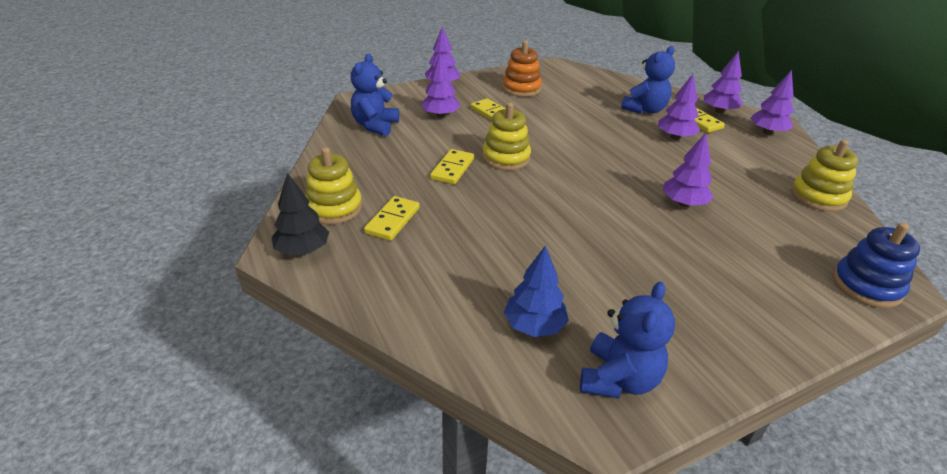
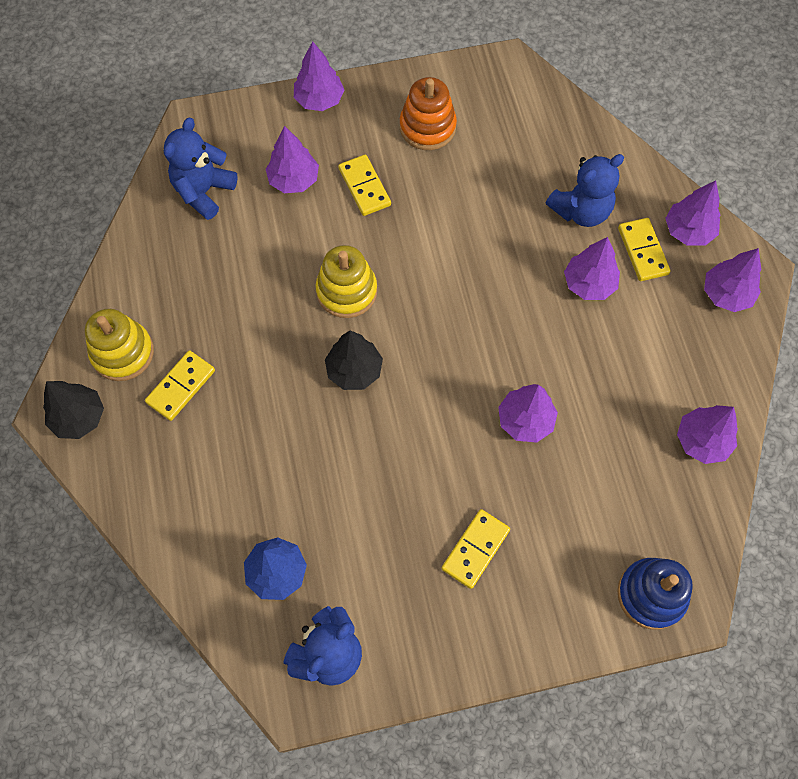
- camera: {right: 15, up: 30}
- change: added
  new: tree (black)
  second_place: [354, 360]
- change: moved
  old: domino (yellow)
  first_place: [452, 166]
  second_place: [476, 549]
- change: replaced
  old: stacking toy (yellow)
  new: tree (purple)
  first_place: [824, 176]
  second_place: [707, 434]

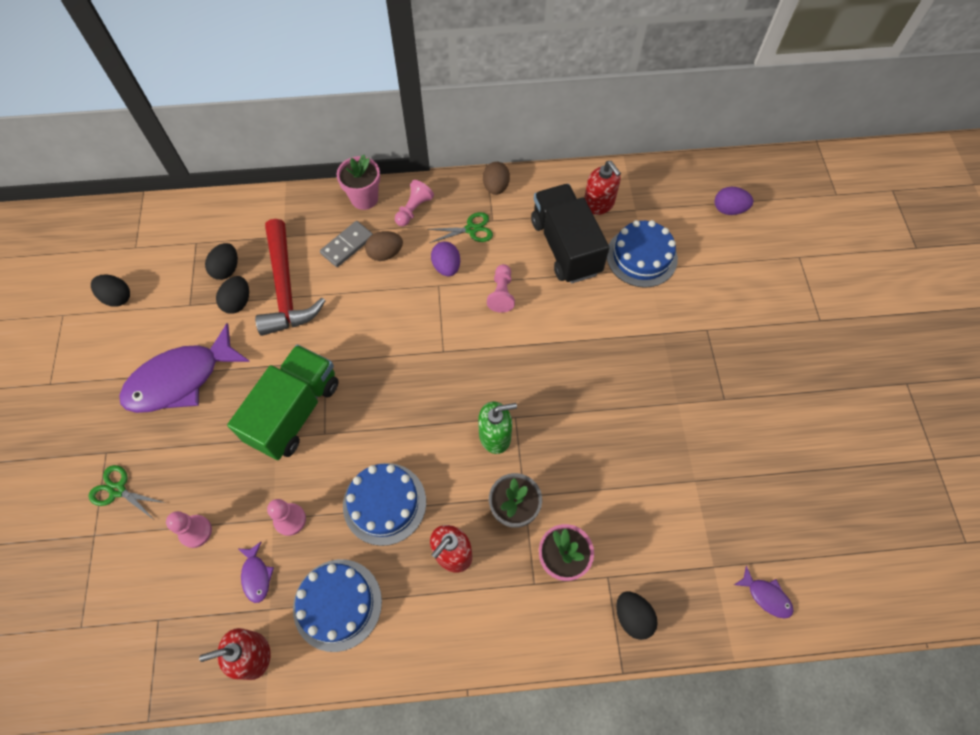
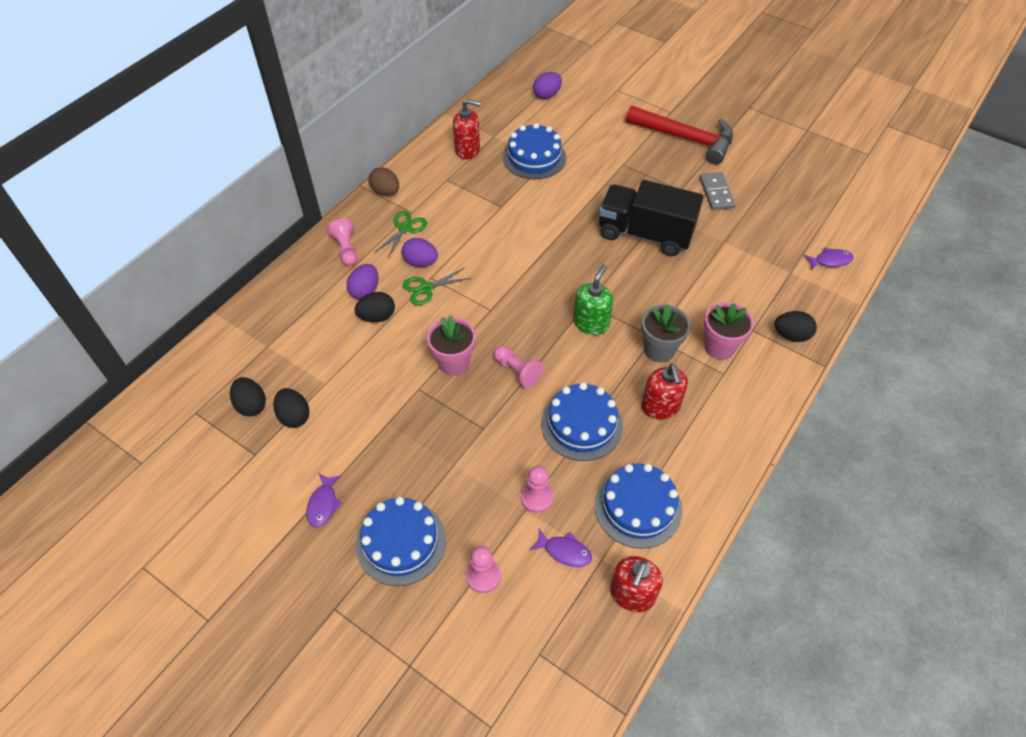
- camera: {right: -50, up: -10}
- change: resized
  old: fish (purple)
  first_place: [184, 368]
  second_place: [324, 500]
  factor: 0.42
- change: recoloured
  old: egg (brown)
  new: egg (purple)
  first_place: [384, 246]
  second_place: [363, 281]
- change: moved
  old: egg (black)
  first_place: [110, 291]
  second_place: [375, 307]
- change: added
  new: cake (blue)
  second_place: [401, 541]
- change: moved
  old: scissors (green)
  first_place: [126, 492]
  second_place: [436, 286]
- change: moved
  old: flower pot (pink)
  first_place: [358, 182]
  second_place: [451, 346]
- change: moved
  old: pawn (pink)
  first_place: [501, 288]
  second_place: [518, 366]
- change: moved
  old: truck (black)
  first_place: [570, 234]
  second_place: [651, 218]
- change: moved
  old: hammer (red)
  first_place: [290, 277]
  second_place: [679, 135]
- change: moved
  old: domino (grey)
  first_place: [346, 244]
  second_place: [717, 191]
- change: removed
  old: truck (green)
  first_place: [283, 402]

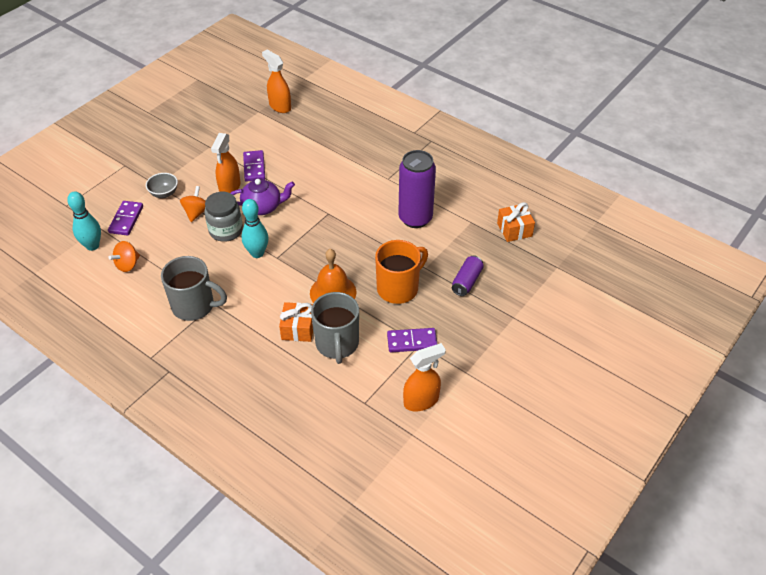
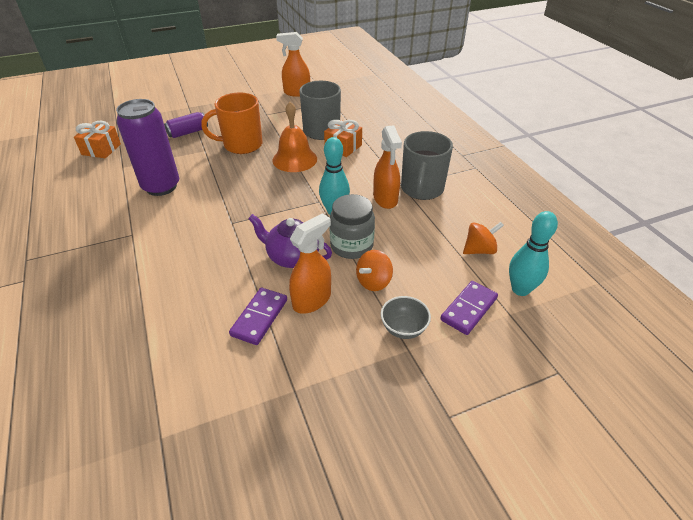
- camera: {right: -150, up: -5}
- change: moved
  old: spray bottle (orange)
  first_place: [276, 81]
  second_place: [387, 167]
- change: turned
  old: mug (grey)
  first_place: [194, 288]
  second_place: [427, 165]
  degrees: -120
- change: removed
  old: domino (purple)
  first_place: [412, 340]

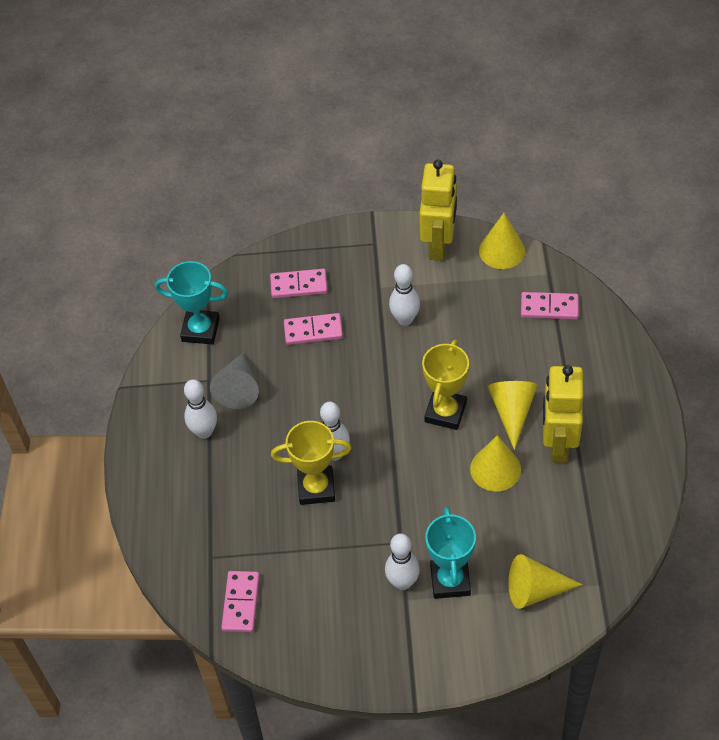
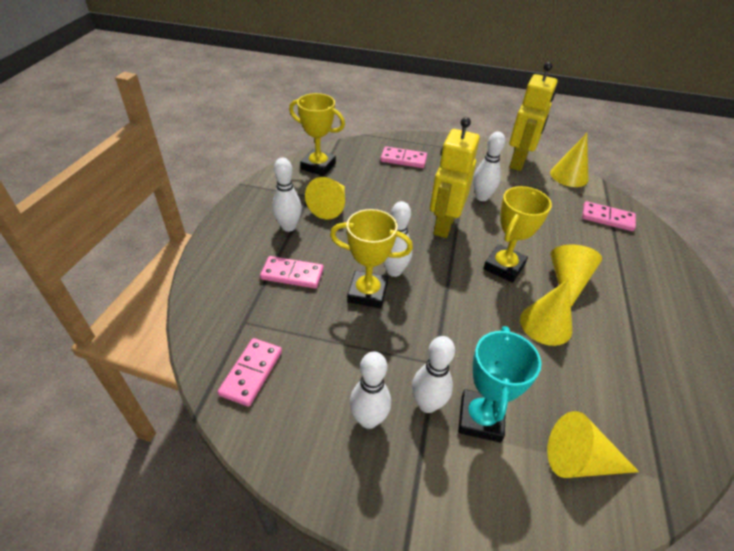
- camera: {right: 10, up: -10}
- change: moved
  old: domino (pink)
  first_place: [313, 329]
  second_place: [292, 272]
- change: recoloured
  old: trophy (turquoise)
  new: trophy (yellow)
  first_place: [191, 302]
  second_place: [317, 134]
- change: recoloured
  old: cone (grey)
  new: cone (yellow)
  first_place: [234, 381]
  second_place: [325, 198]
- change: added
  new: bowling pin (white)
  second_place: [370, 390]
- change: moved
  old: robot (yellow)
  first_place: [563, 414]
  second_place: [455, 177]

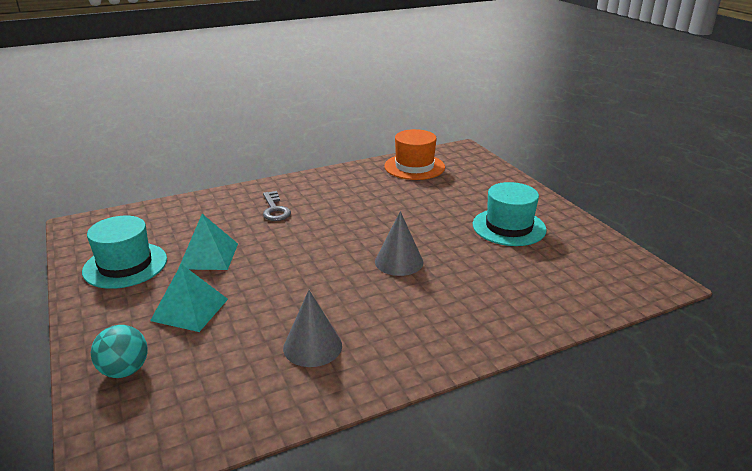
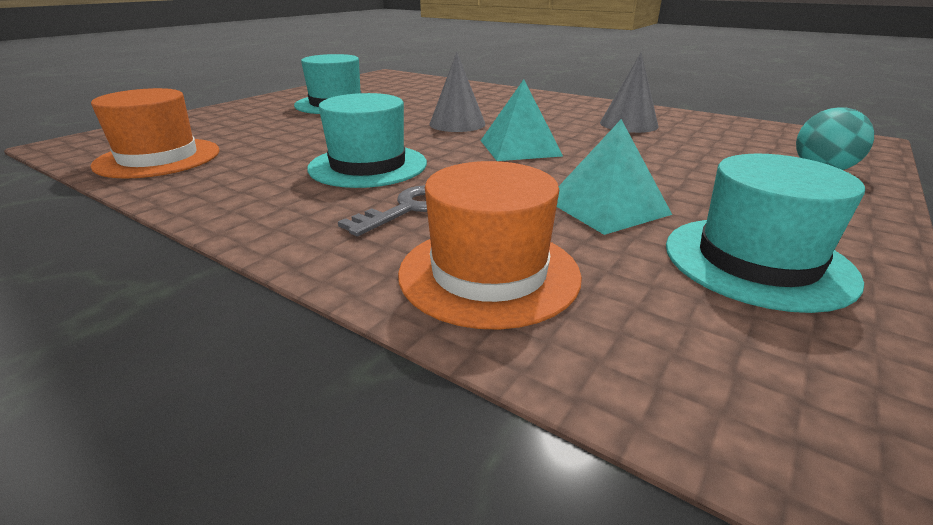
- camera: {right: -120, up: 0}
- change: added
  new: hat (turquoise)
  second_place: [367, 140]
- change: added
  new: hat (orange)
  second_place: [490, 245]
- change: moved
  old: pyramid (turquoise)
  first_place: [189, 298]
  second_place: [521, 120]

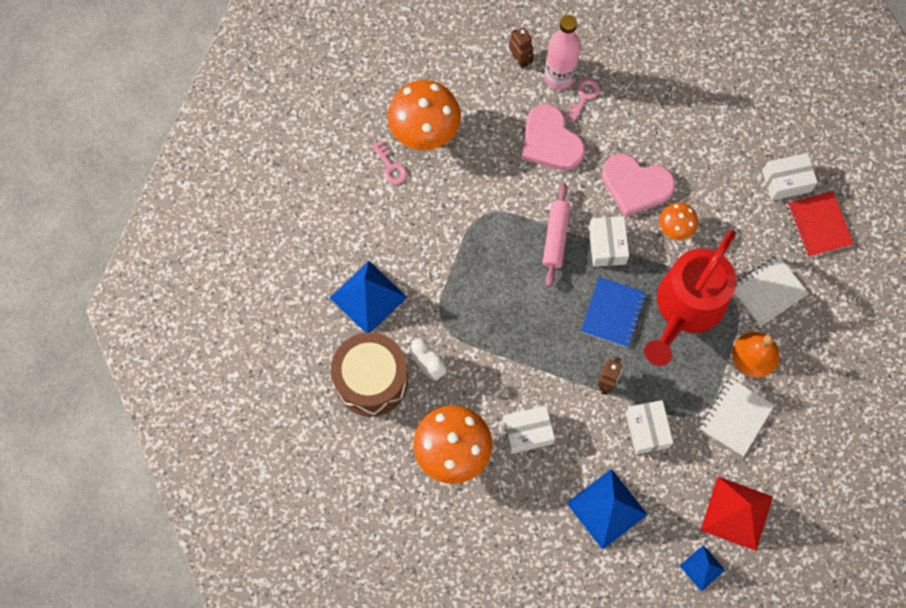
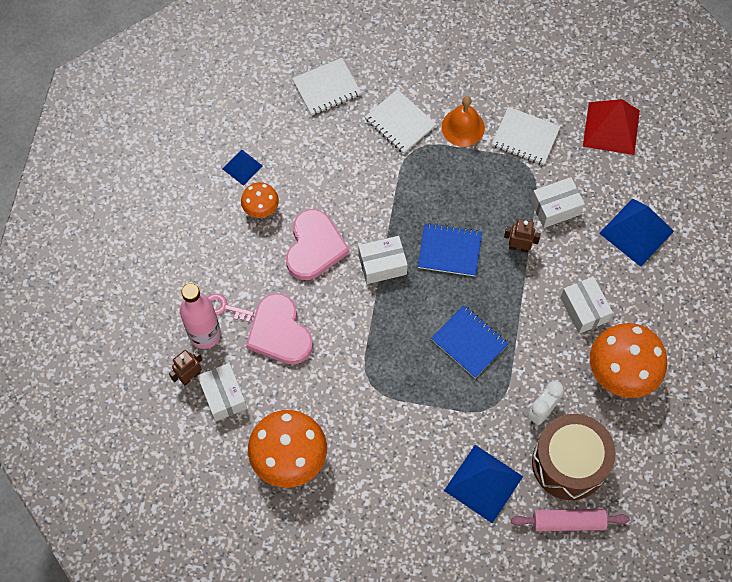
- camera: {right: -100, up: -5}
- change: moved
  old: box (white)
  first_place: [790, 177]
  second_place: [222, 392]
- change: moved
  old: pyramid (blue)
  first_place: [702, 568]
  second_place: [242, 168]
- change: moved
  old: mushroom (orange)
  first_place: [678, 221]
  second_place: [260, 200]
- change: turned
  old: heart (pink)
  first_place: [553, 137]
  second_place: [279, 328]
  degrees: 105
- change: recoloured
  old: notebook (red)
  new: notebook (white)
  first_place: [820, 224]
  second_place: [326, 86]
- change: added
  new: notebook (blue)
  second_place: [469, 341]
- change: moved
  old: rolling pin (pink)
  first_place: [557, 235]
  second_place: [570, 520]
- change: removed
  old: key (pink)
  first_place: [389, 162]
- change: removed
  old: watering can (red)
  first_place: [690, 298]

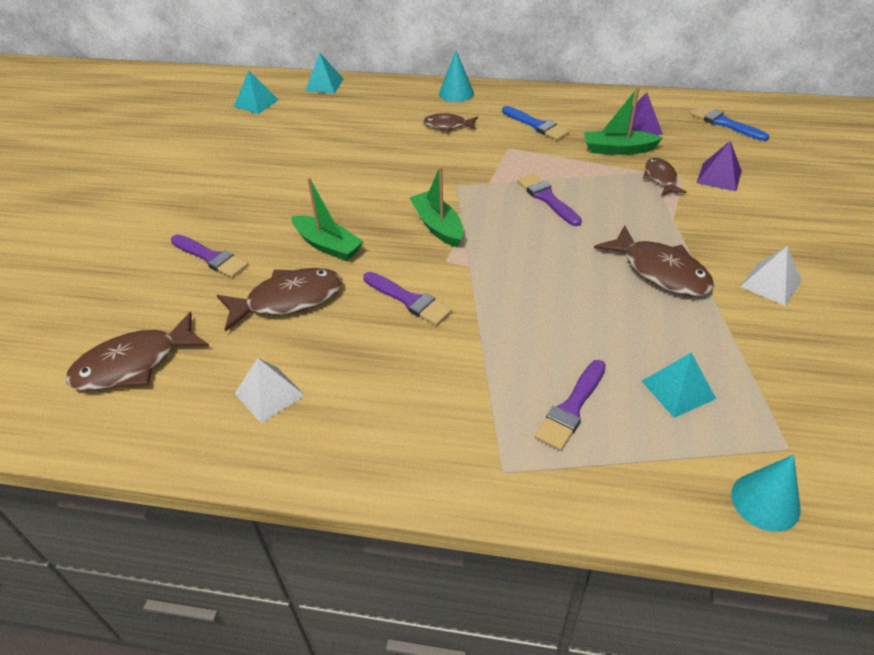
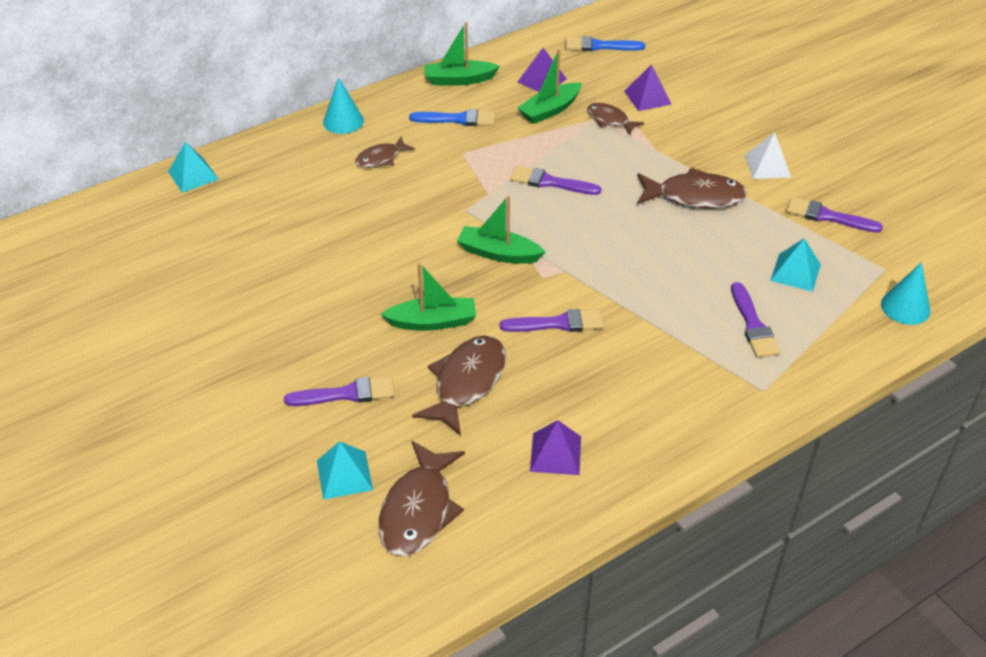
- camera: {right: -45, up: 0}
- change: moved
  old: pyramid (turquoise)
  first_place: [256, 92]
  second_place: [345, 470]
- change: added
  new: boat (green)
  second_place: [462, 53]
- change: recoloured
  old: pyramid (white)
  new: pyramid (purple)
  first_place: [269, 391]
  second_place: [555, 447]
- change: added
  new: brush (purple)
  second_place: [834, 215]

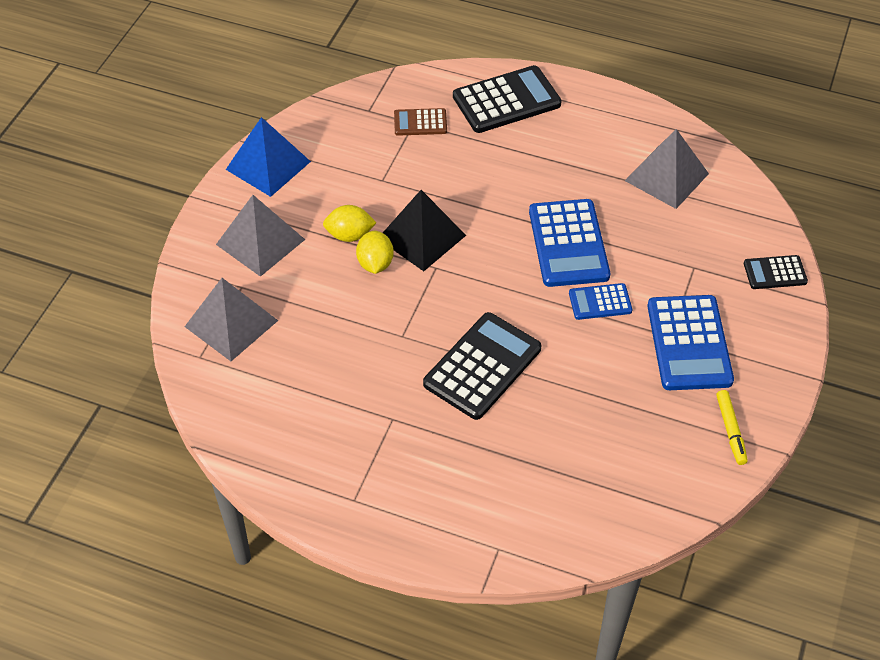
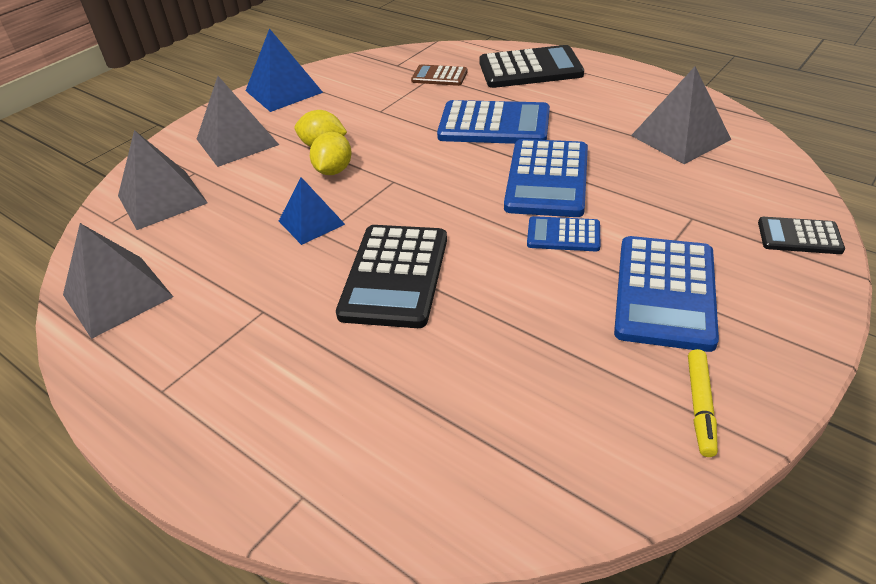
- camera: {right: 20, up: -10}
- change: added
  new: pyramid (grey)
  second_place: [118, 281]
- change: added
  new: pyramid (blue)
  second_place: [312, 211]
- change: turned
  old: calculator (black)
  first_place: [482, 366]
  second_place: [391, 276]
  degrees: 135
- change: added
  new: calculator (blue)
  second_place: [493, 122]
- change: removed
  old: pyramid (black)
  first_place: [424, 230]

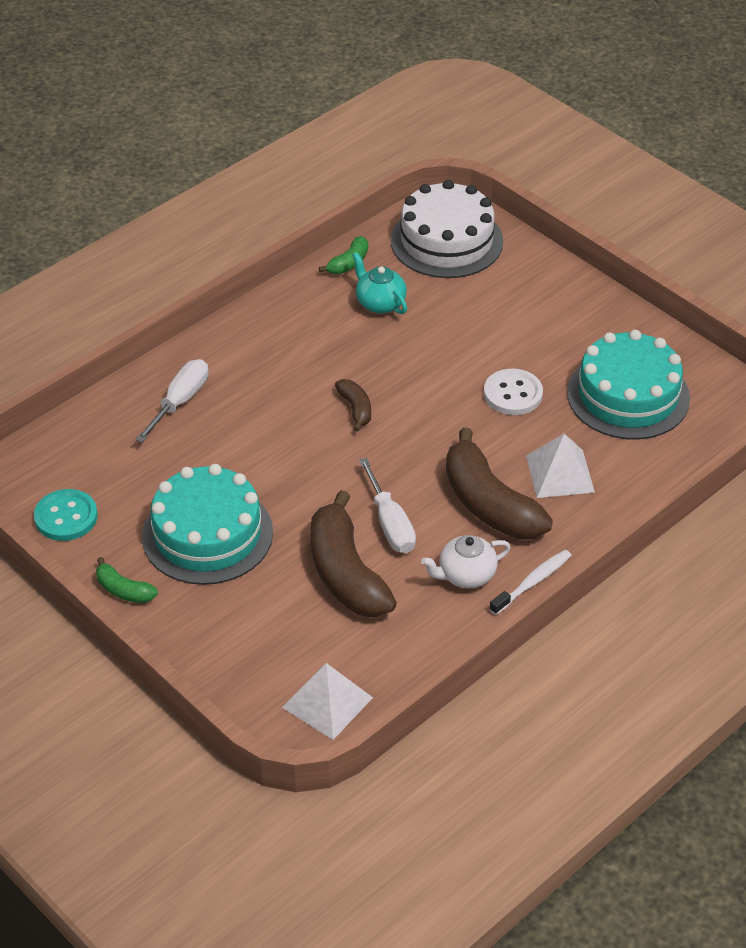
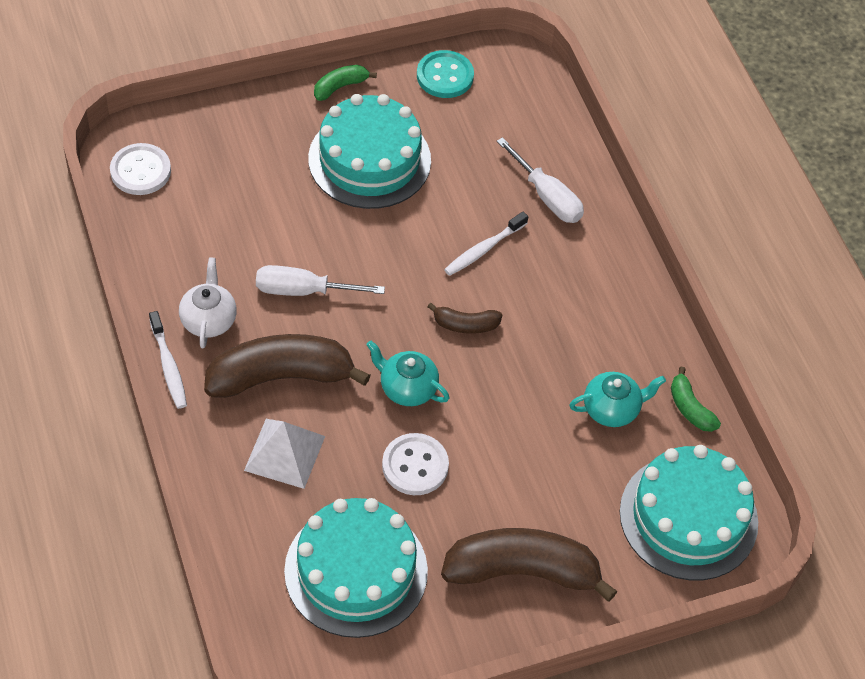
- camera: {right: 110, up: 10}
- change: replaced
  old: pyramid (white)
  new: button (white)
  first_place: [327, 701]
  second_place: [140, 169]
- change: added
  new: teapot (turquoise)
  second_place: [408, 373]
- change: moved
  old: banana (brown)
  first_place: [354, 553]
  second_place: [529, 565]
- change: added
  new: toothbrush (white)
  second_place: [486, 244]
- change: recoloured
  old: cake (white)
  new: cake (turquoise)
  first_place: [447, 229]
  second_place: [689, 512]

